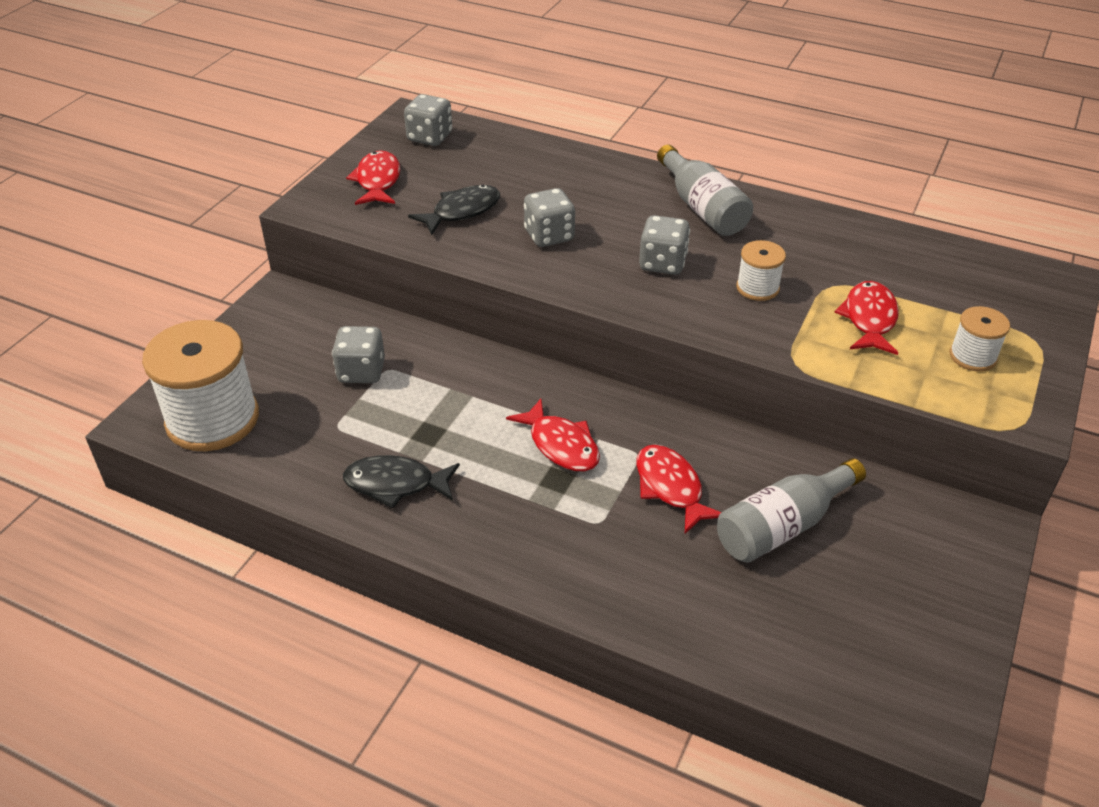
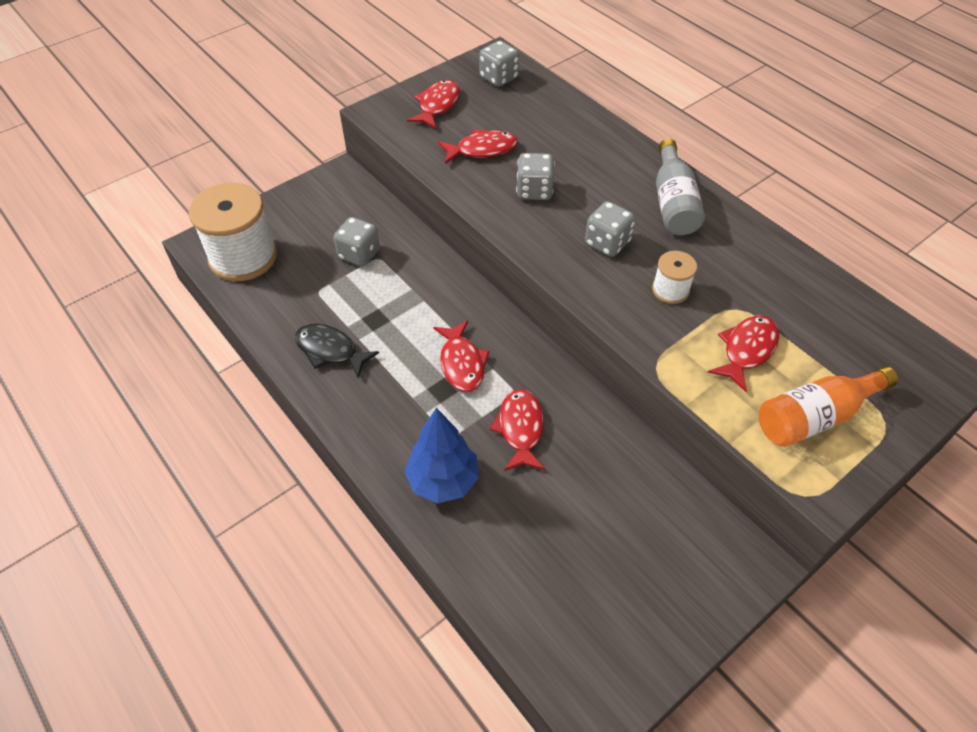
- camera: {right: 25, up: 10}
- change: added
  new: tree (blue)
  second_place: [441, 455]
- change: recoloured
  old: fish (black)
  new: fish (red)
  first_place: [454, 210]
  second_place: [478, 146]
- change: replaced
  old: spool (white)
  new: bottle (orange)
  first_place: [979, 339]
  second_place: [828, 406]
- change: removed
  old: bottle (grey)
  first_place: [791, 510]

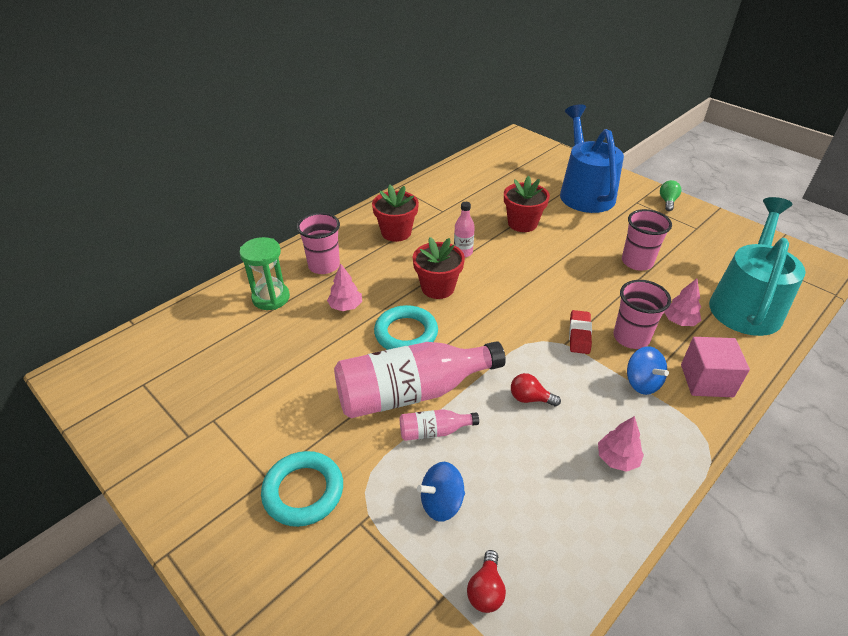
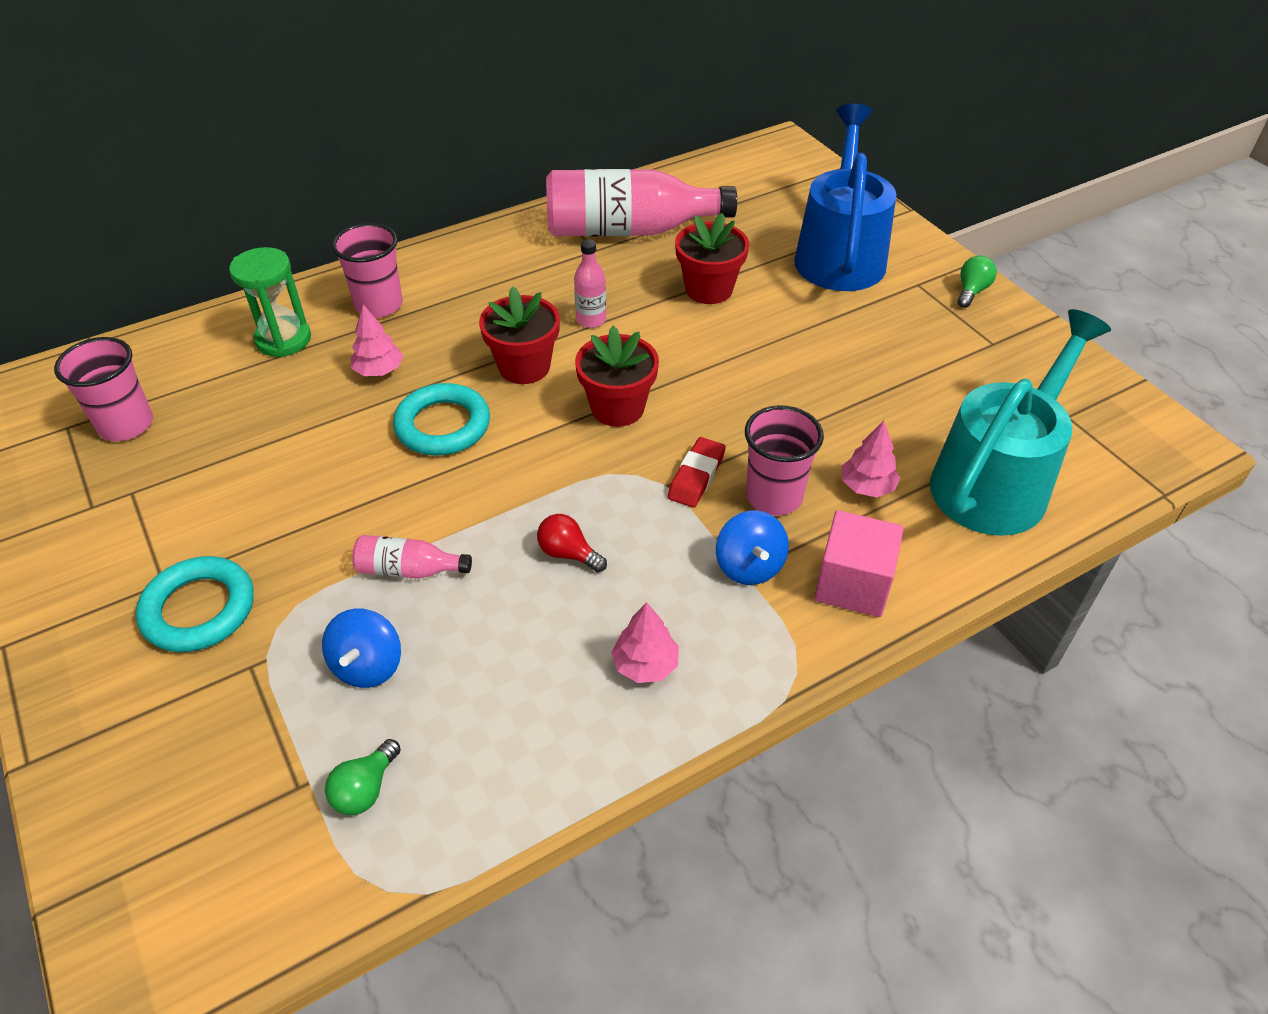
- camera: {right: 15, up: 5}
- change: moved
  old: cup (pink)
  first_place: [647, 240]
  second_place: [103, 389]
- change: turned
  old: spinning top (blue)
  first_place: [441, 492]
  second_place: [361, 648]
  degrees: -75
- change: recoloured
  old: light bulb (red)
  new: light bulb (green)
  first_place: [486, 581]
  second_place: [363, 777]
- change: moved
  old: bottle (pink)
  first_place: [420, 379]
  second_place: [641, 203]
- change: moved
  old: flower pot (red)
  first_place: [395, 213]
  second_place: [617, 376]

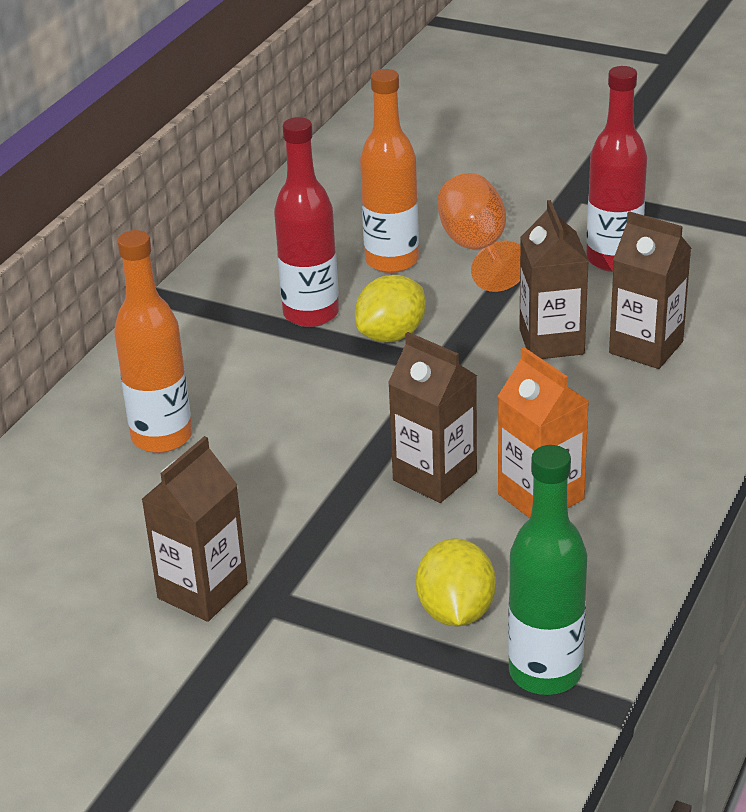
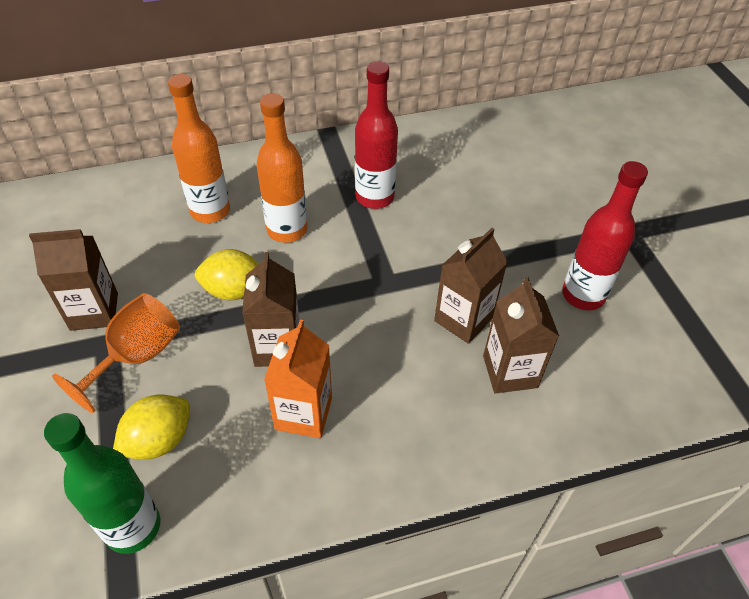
- camera: {right: 45, up: 15}
- change: moved
  old: goblet (orange)
  first_place: [479, 232]
  second_place: [116, 353]
- change: moved
  old: lemon (yellow)
  first_place: [390, 308]
  second_place: [226, 274]
- change: moved
  old: bottle (orange)
  first_place: [389, 171]
  second_place: [282, 168]

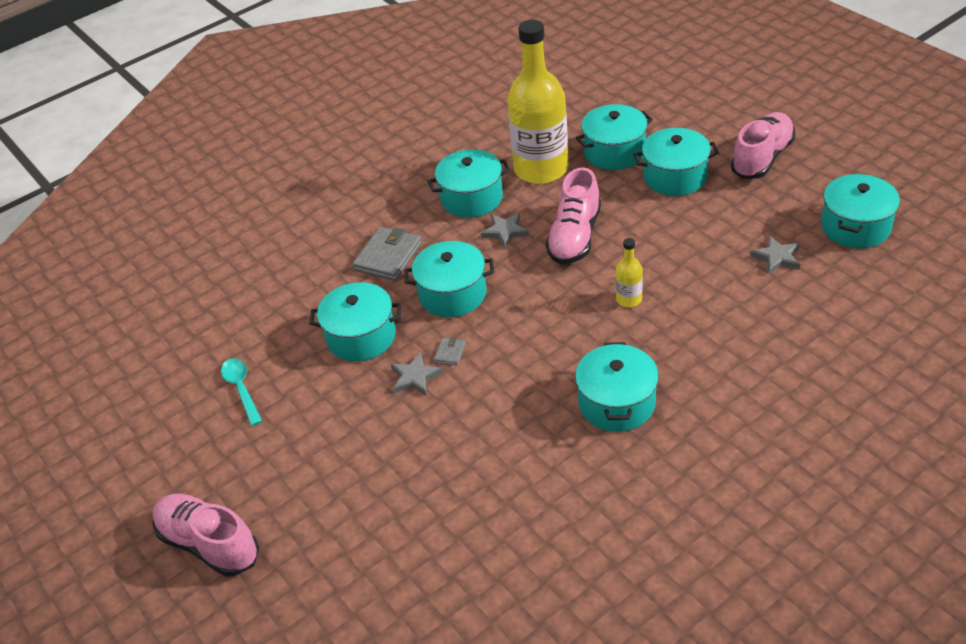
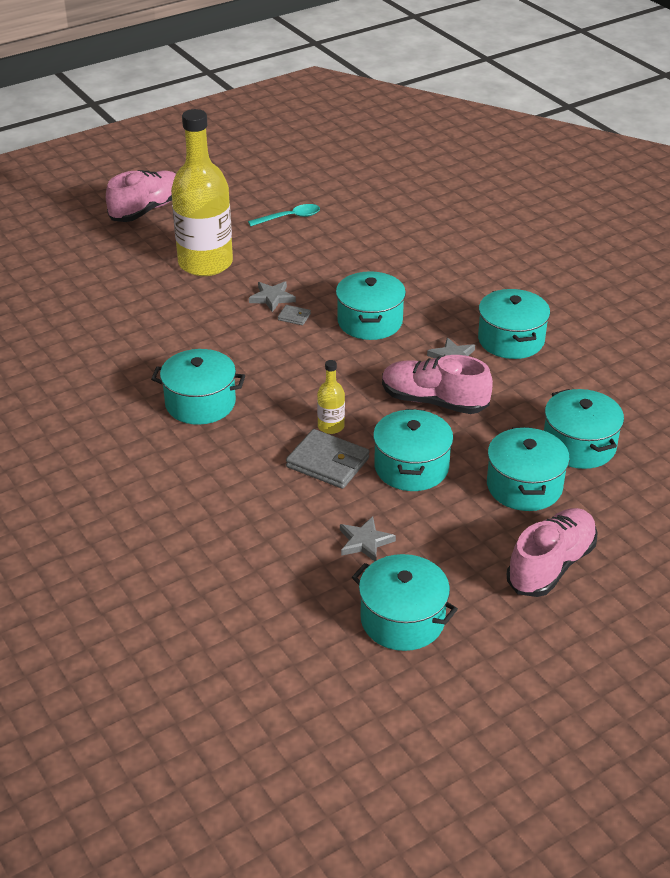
- camera: {right: 90, up: -5}
- change: moved
  old: bottle (yellow)
  first_place: [537, 102]
  second_place: [202, 192]
- change: moved
  old: wallet (grey)
  first_place: [387, 254]
  second_place: [328, 459]
- change: moved
  old: pot (turquoise)
  first_place: [355, 322]
  second_place: [413, 450]
- change: turned
  old: shoe (pink)
  first_place: [763, 145]
  second_place: [552, 552]
  degrees: -90

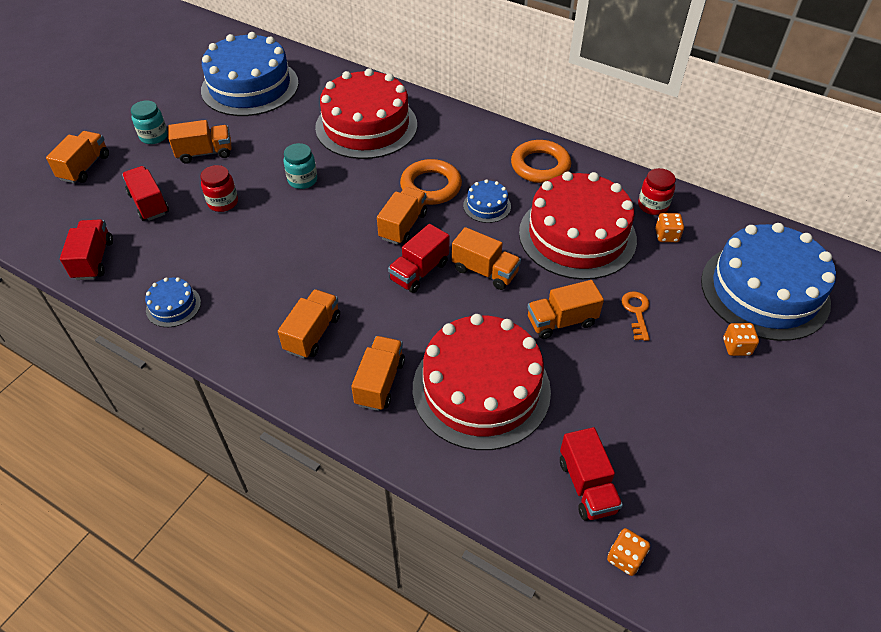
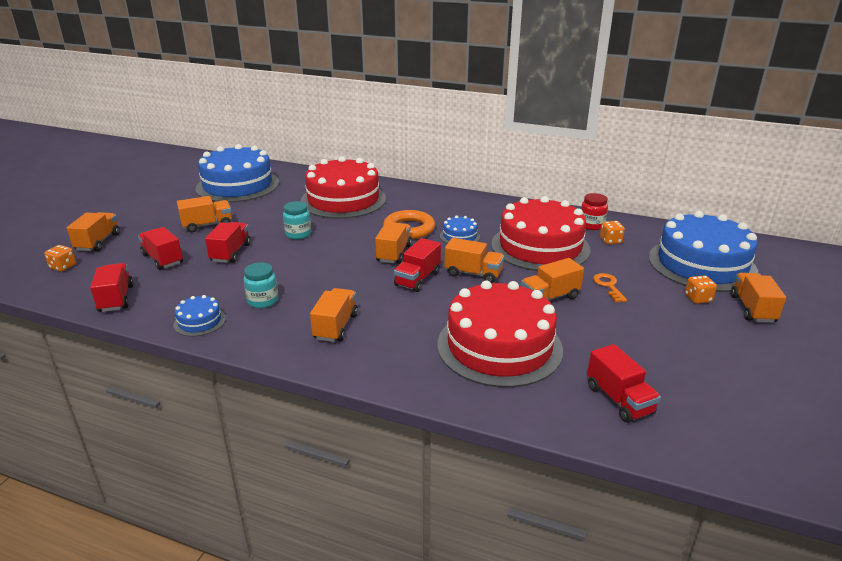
- camera: {right: -10, up: -20}
- change: moved
  old: dice (orange)
  first_place: [628, 552]
  second_place: [60, 258]
- change: replaced
  old: jar (red)
  new: truck (red)
  first_place: [219, 188]
  second_place: [228, 242]
- change: moved
  old: jar (turquoise)
  first_place: [149, 122]
  second_place: [261, 285]
- change: moved
  old: truck (orange)
  first_place: [378, 373]
  second_place: [758, 298]
- change: removed
  old: ring (orange)
  first_place: [541, 161]

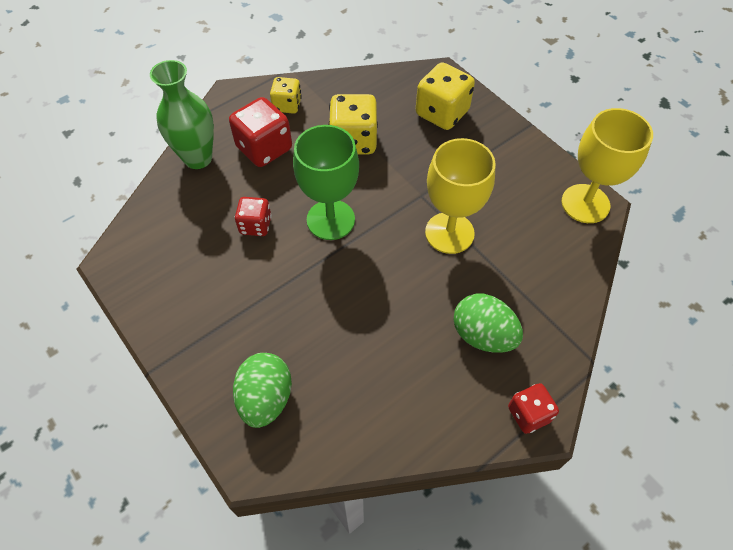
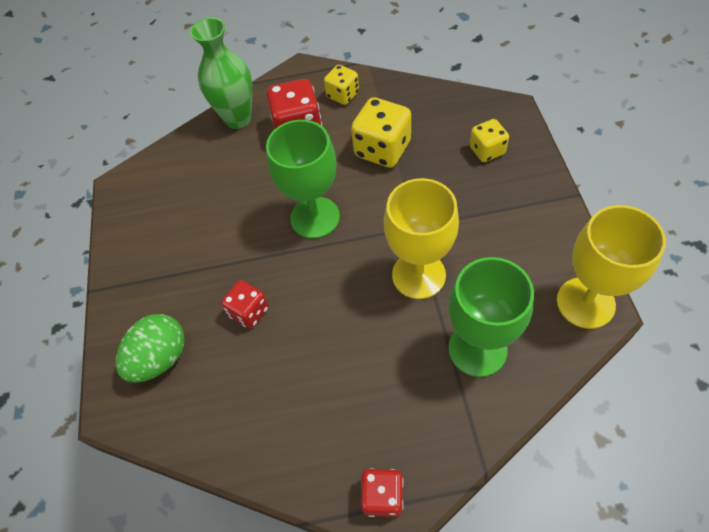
- camera: {right: 35, up: 0}
- change: moved
  old: dice (red)
  first_place: [253, 216]
  second_place: [245, 304]
- change: added
  new: goblet (green)
  second_place: [491, 317]
- change: resized
  old: dice (yellow)
  first_place: [445, 96]
  second_place: [489, 140]
  factor: 0.61
- change: removed
  old: egg (green)
  first_place: [488, 323]

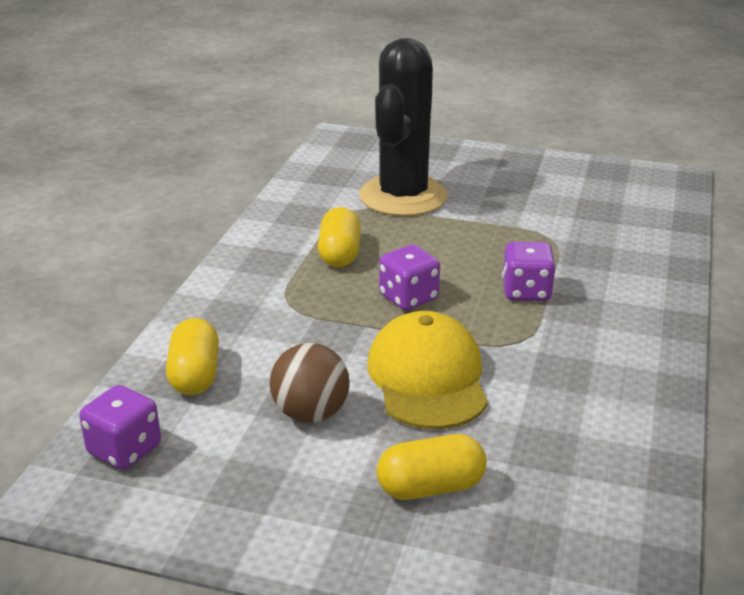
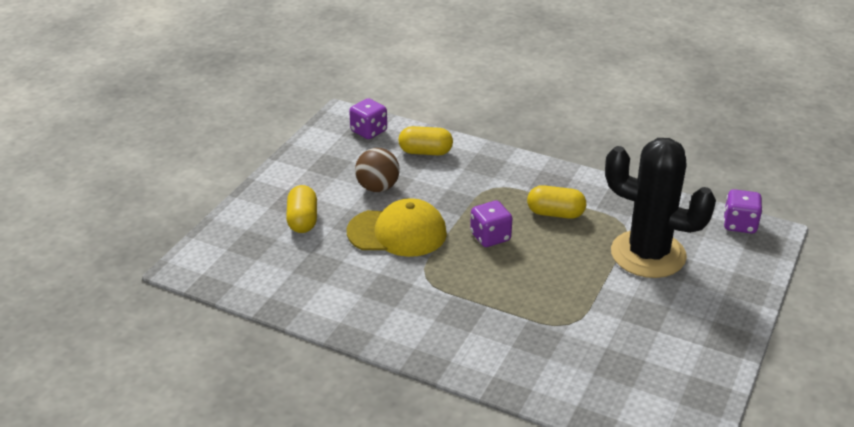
- camera: {right: 100, up: 5}
- change: moved
  old: dice (purple)
  first_place: [529, 271]
  second_place: [743, 211]

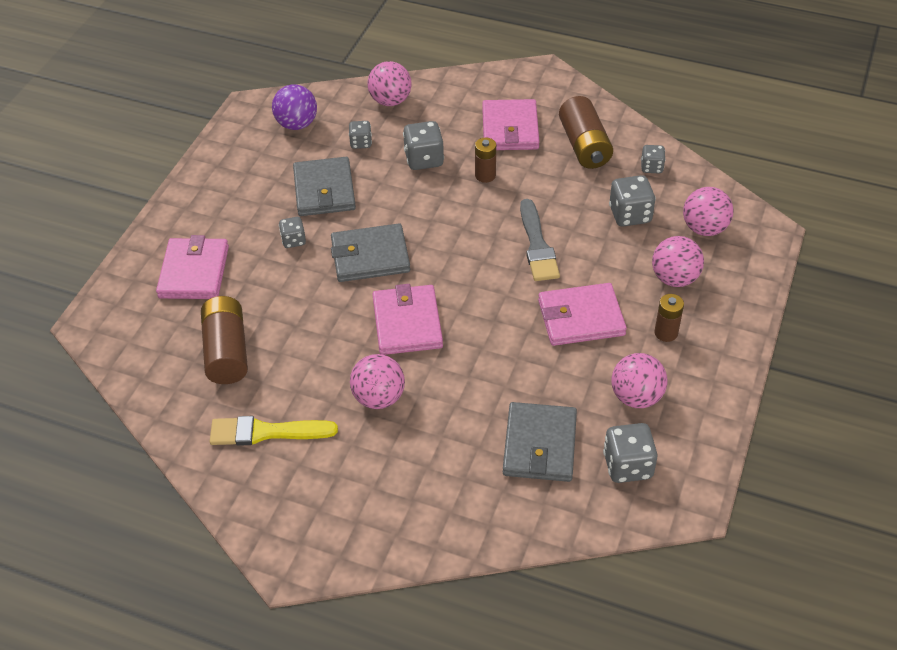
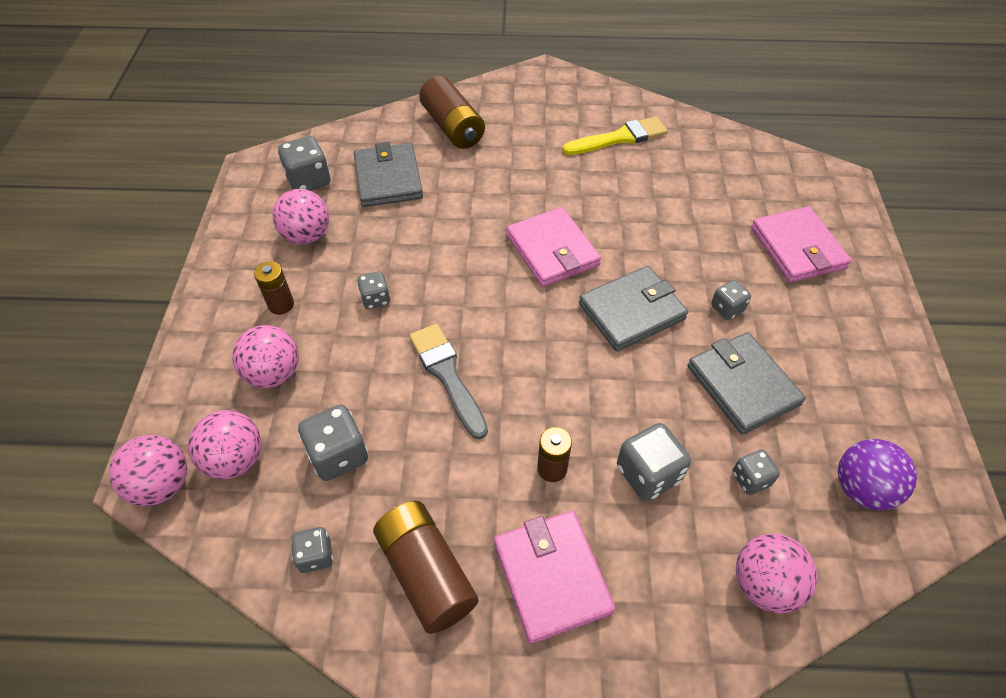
- camera: {right: 160, up: 5}
- change: moved
  old: ball (pink)
  first_place: [377, 381]
  second_place: [148, 470]
- change: replaced
  old: wallet (pink)
  new: dice (grey)
  first_place: [582, 314]
  second_place: [373, 290]
- change: moved
  old: battery (brown)
  first_place: [224, 340]
  second_place: [452, 112]

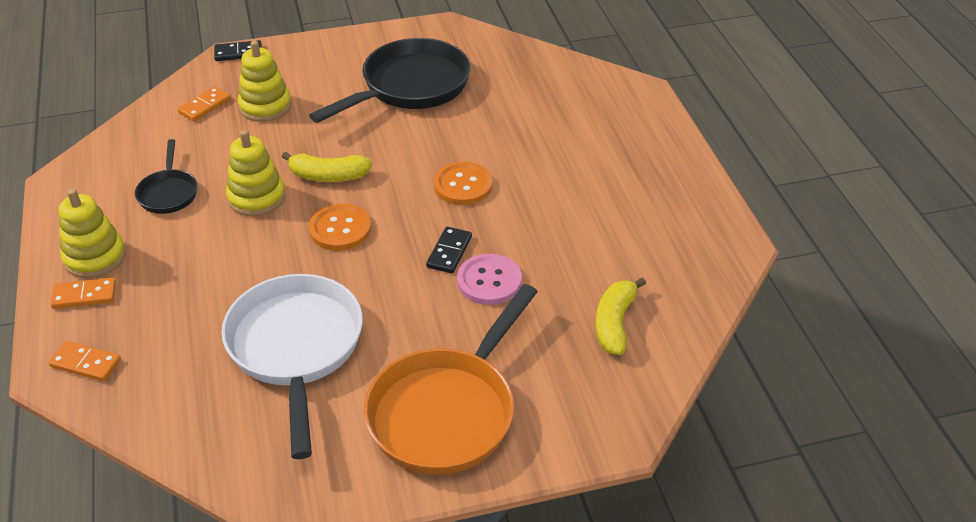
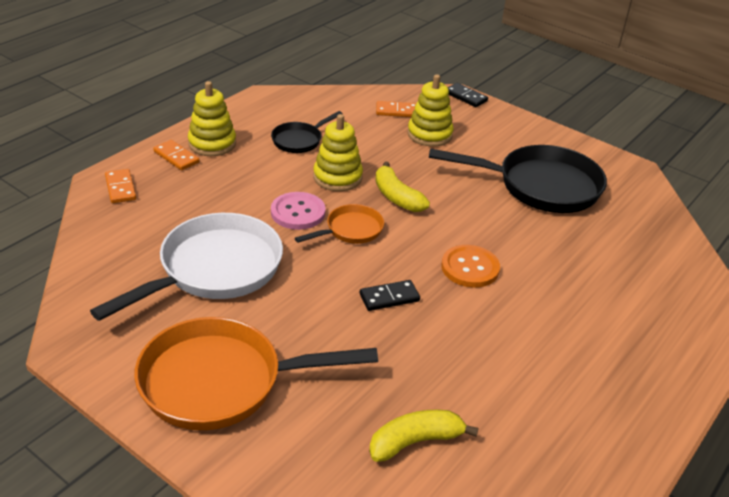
- camera: {right: 50, up: -5}
- change: moved
  old: button (pink)
  first_place: [489, 279]
  second_place: [298, 211]
- change: replaced
  old: button (orange)
  new: pan (orange)
  first_place: [340, 227]
  second_place: [339, 224]

